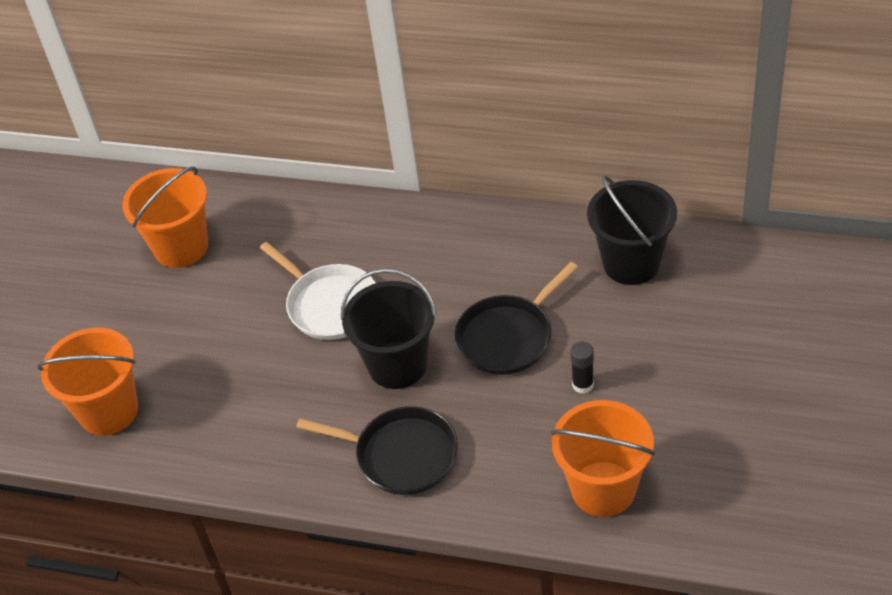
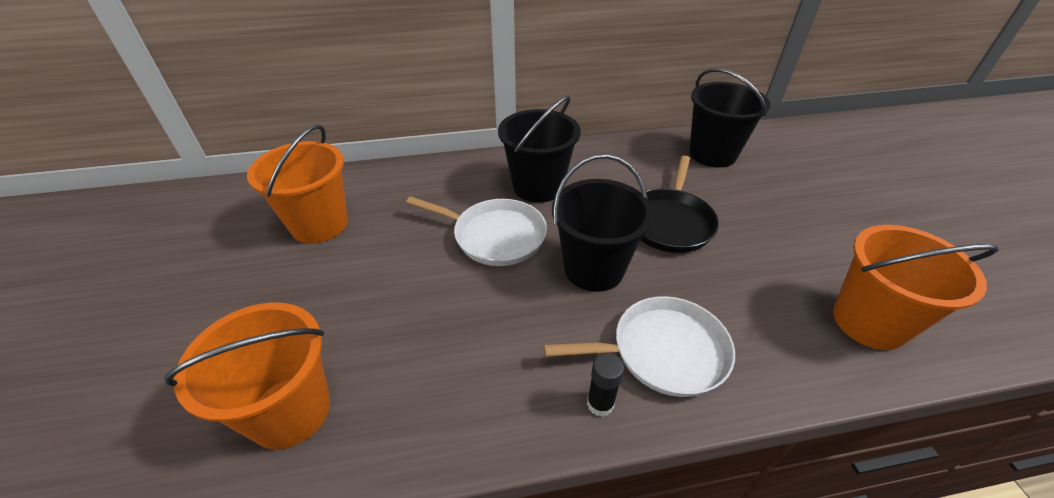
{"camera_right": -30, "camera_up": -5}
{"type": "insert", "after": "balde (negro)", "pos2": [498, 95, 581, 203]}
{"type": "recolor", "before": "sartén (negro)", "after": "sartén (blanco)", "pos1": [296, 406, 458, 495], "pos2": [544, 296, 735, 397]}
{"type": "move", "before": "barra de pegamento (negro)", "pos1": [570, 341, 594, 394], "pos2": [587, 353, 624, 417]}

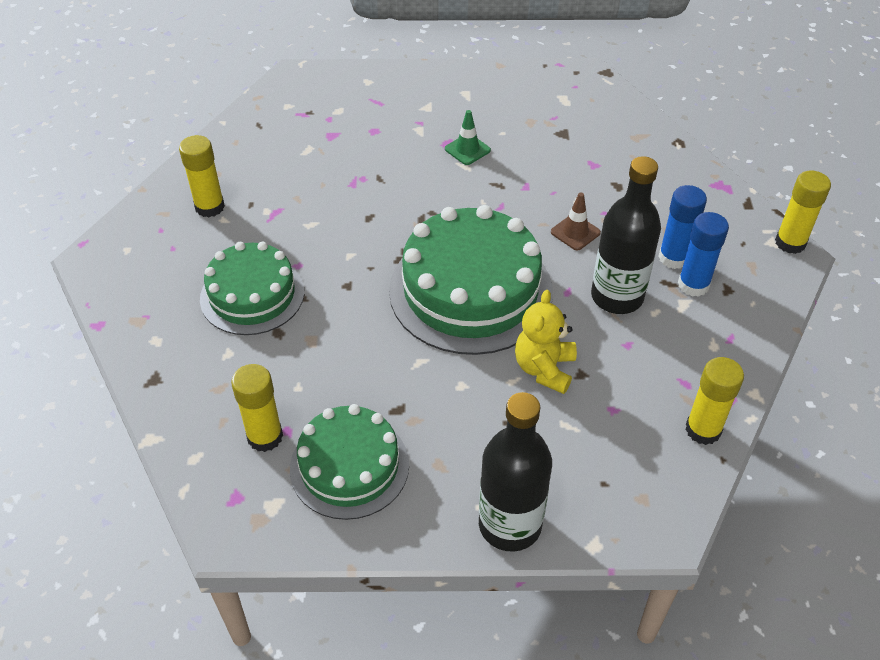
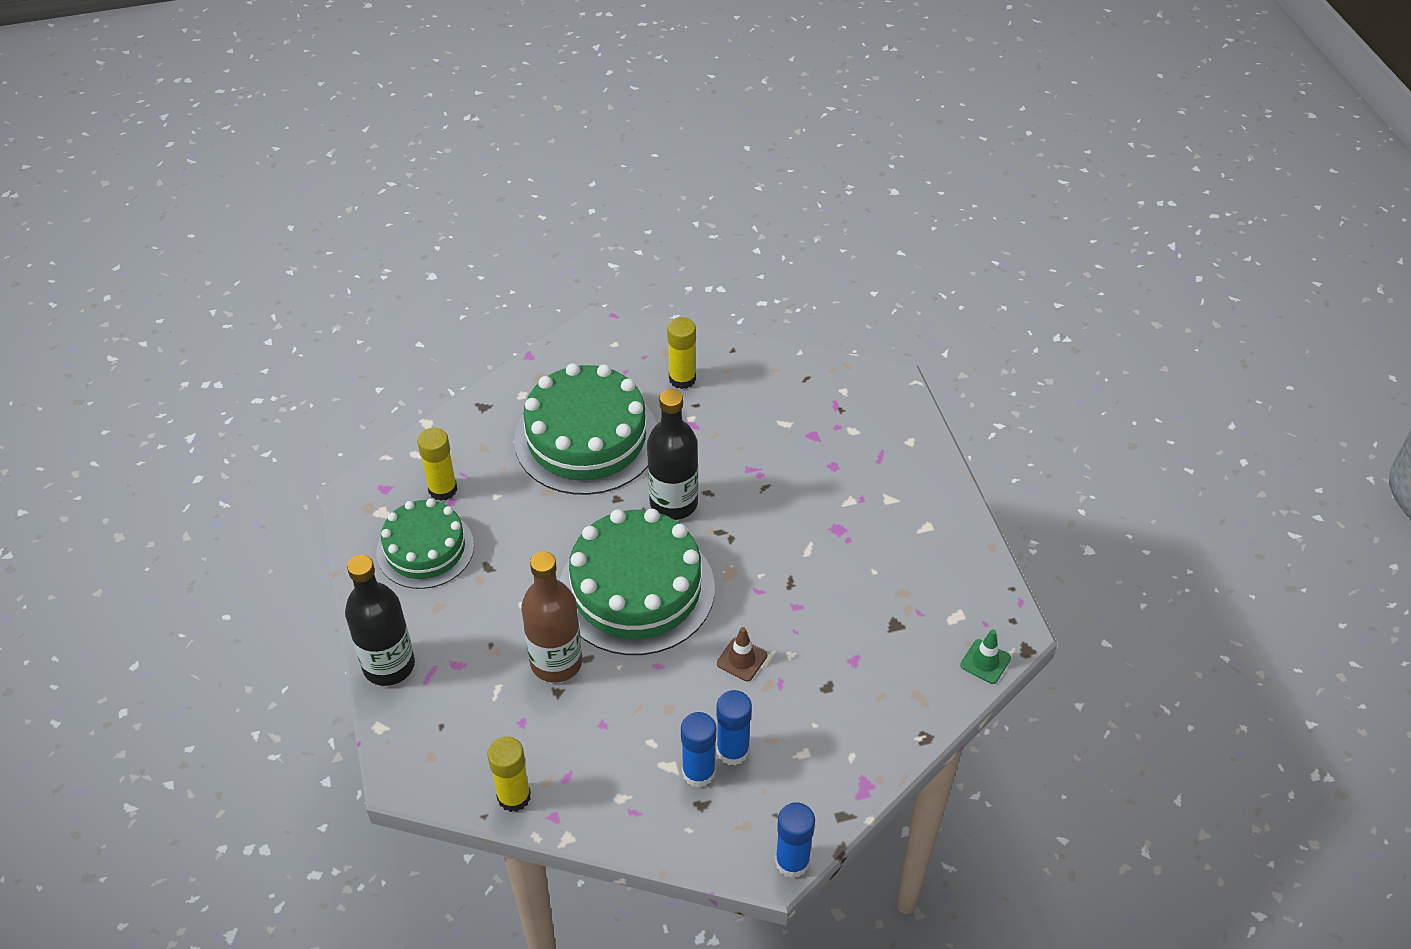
{"camera_right": 75, "camera_up": 0}
{"type": "resize", "before": "tarta (verde)", "pos1": [200, 241, 304, 335], "pos2": [514, 363, 657, 495], "scale": 1.58}
{"type": "replace", "before": "osito (amarillo)", "after": "botella (marrón)", "pos1": [515, 290, 577, 394], "pos2": [521, 551, 582, 683]}
{"type": "move", "before": "botella (negro)", "pos1": [591, 156, 661, 314], "pos2": [647, 389, 698, 520]}
{"type": "recolor", "before": "barra de pegamento (amarillo)", "after": "barra de pegamento (azul)", "pos1": [775, 170, 831, 254], "pos2": [775, 802, 815, 878]}
{"type": "move", "before": "cono de tráfico (verde)", "pos1": [445, 110, 491, 165], "pos2": [960, 629, 1011, 684]}

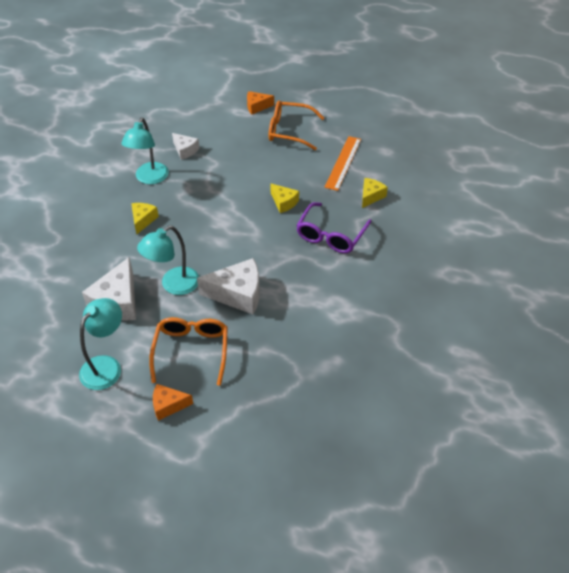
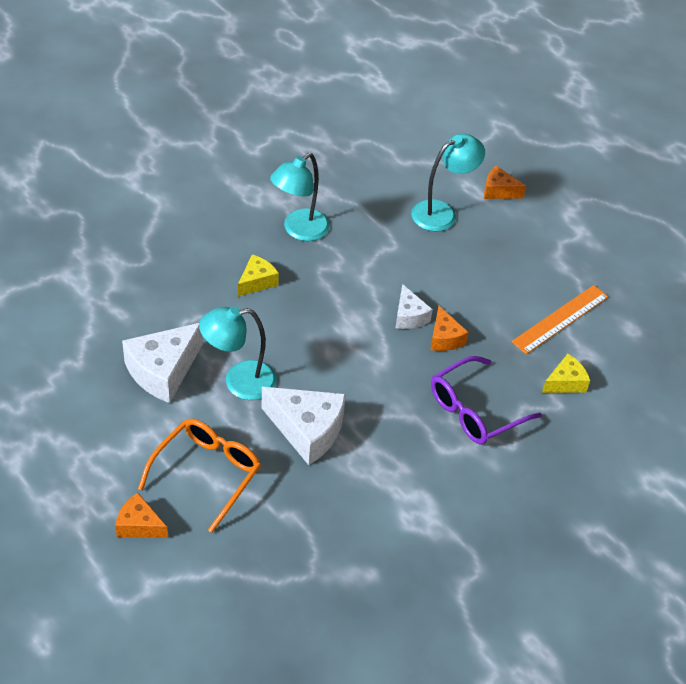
{"camera_right": 25, "camera_up": 0}
{"type": "move", "before": "queso (blanco)", "pos1": [172, 133, 200, 160], "pos2": [395, 284, 433, 329]}
{"type": "move", "before": "lámpara (turquesa)", "pos1": [79, 298, 122, 390], "pos2": [411, 134, 485, 232]}
{"type": "recolor", "before": "queso (amarillo)", "after": "queso (naranja)", "pos1": [270, 183, 299, 213], "pos2": [430, 306, 469, 351]}
{"type": "delete", "before": "gafas (naranja)", "pos1": [268, 100, 324, 150]}

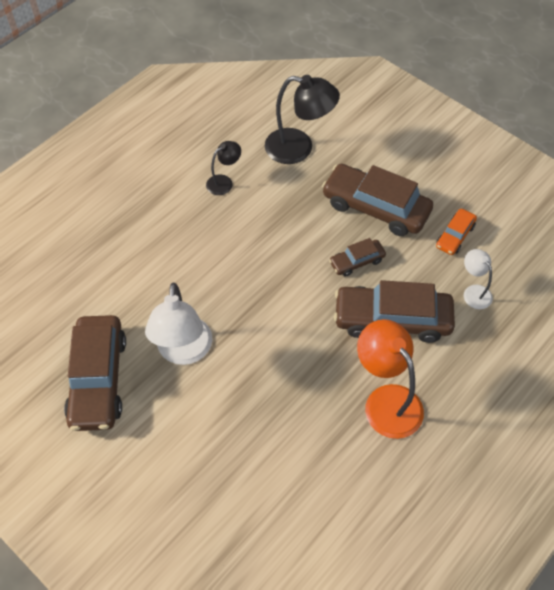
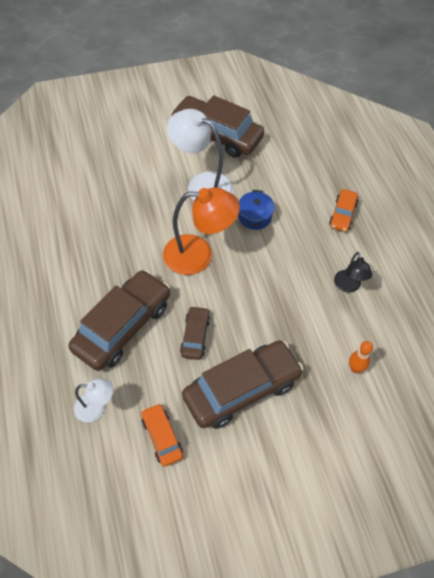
{"camera_right": 120, "camera_up": 0}
{"type": "move", "before": "lámpara (naranja)", "pos1": [357, 319, 424, 439], "pos2": [163, 187, 240, 275]}
{"type": "insert", "after": "olla (azul)", "pos2": [238, 190, 275, 230]}
{"type": "insert", "after": "coche (naranja)", "pos2": [329, 189, 358, 232]}
{"type": "replace", "before": "lámpara (negro)", "after": "bolo (naranja)", "pos1": [265, 75, 340, 164], "pos2": [349, 341, 373, 373]}

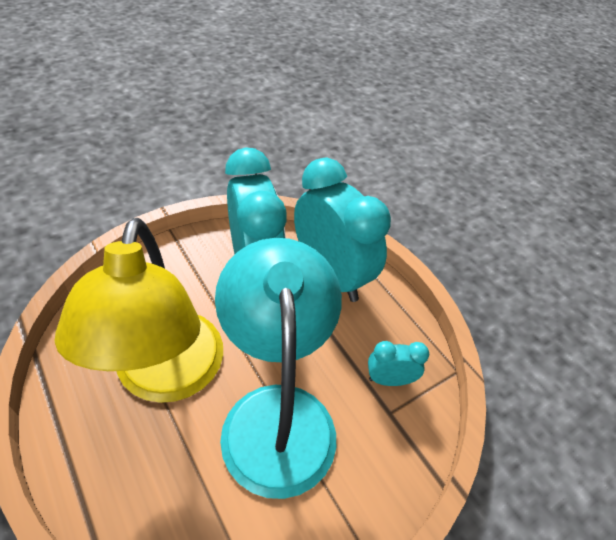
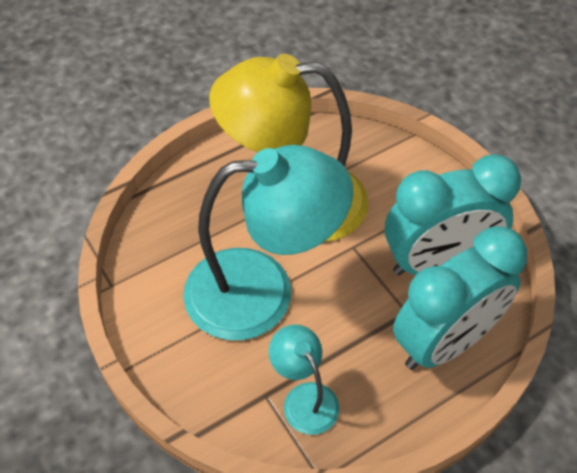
{"camera_right": 95, "camera_up": 5}
{"type": "replace", "before": "despertador (turquesa)", "after": "lámpara (turquesa)", "pos1": [368, 341, 429, 386], "pos2": [269, 324, 339, 435]}

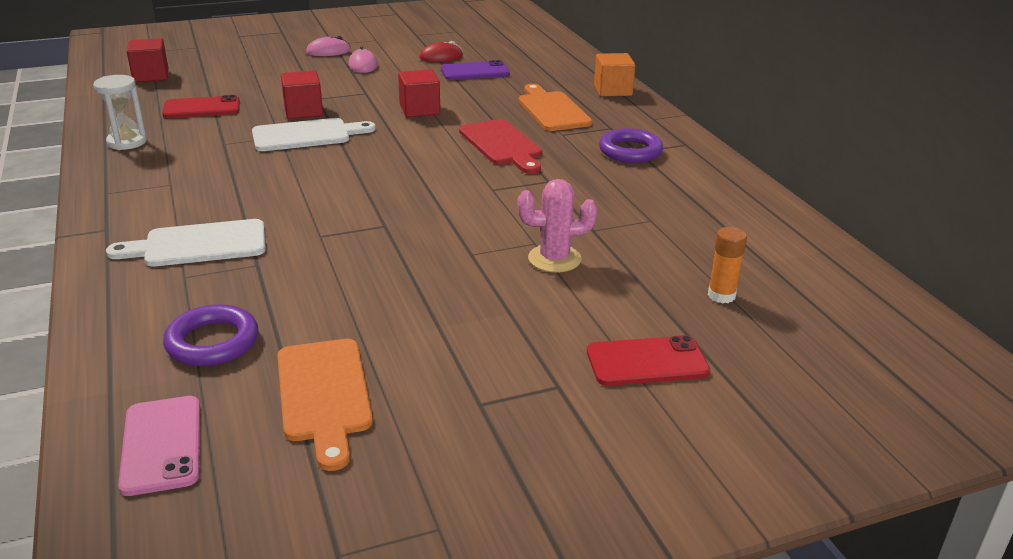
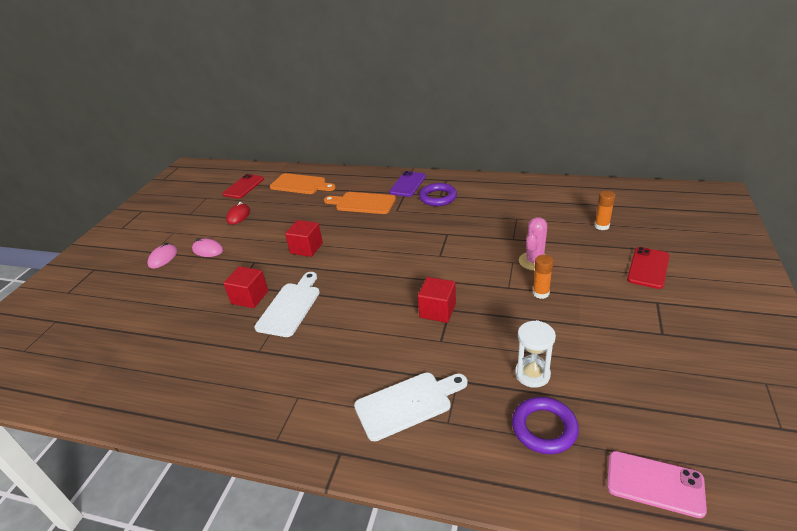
{"camera_right": -50, "camera_up": 5}
{"type": "move", "before": "móvil (rojo)", "pos1": [162, 95, 240, 118], "pos2": [222, 174, 264, 199]}
{"type": "move", "before": "tabla de cortar (naranja)", "pos1": [277, 339, 373, 471], "pos2": [270, 173, 336, 194]}
{"type": "rotate", "before": "tabla de cortar (blanco)", "pos1": [106, 219, 266, 267], "pos2": [354, 372, 468, 441], "turn": -135}
{"type": "move", "before": "móvil (morado)", "pos1": [441, 60, 510, 80], "pos2": [389, 171, 426, 197]}
{"type": "move", "before": "cubo (rojo)", "pos1": [127, 38, 169, 82], "pos2": [418, 277, 456, 323]}
{"type": "move", "before": "reloj de arena (blanco)", "pos1": [93, 75, 147, 150], "pos2": [515, 320, 556, 388]}
{"type": "insert", "after": "barra de pegamento (naranja)", "pos2": [533, 255, 553, 299]}
{"type": "delete", "before": "tabla de cortar (rojo)", "pos1": [459, 119, 542, 174]}
{"type": "delete", "before": "cubo (naranja)", "pos1": [594, 53, 635, 97]}

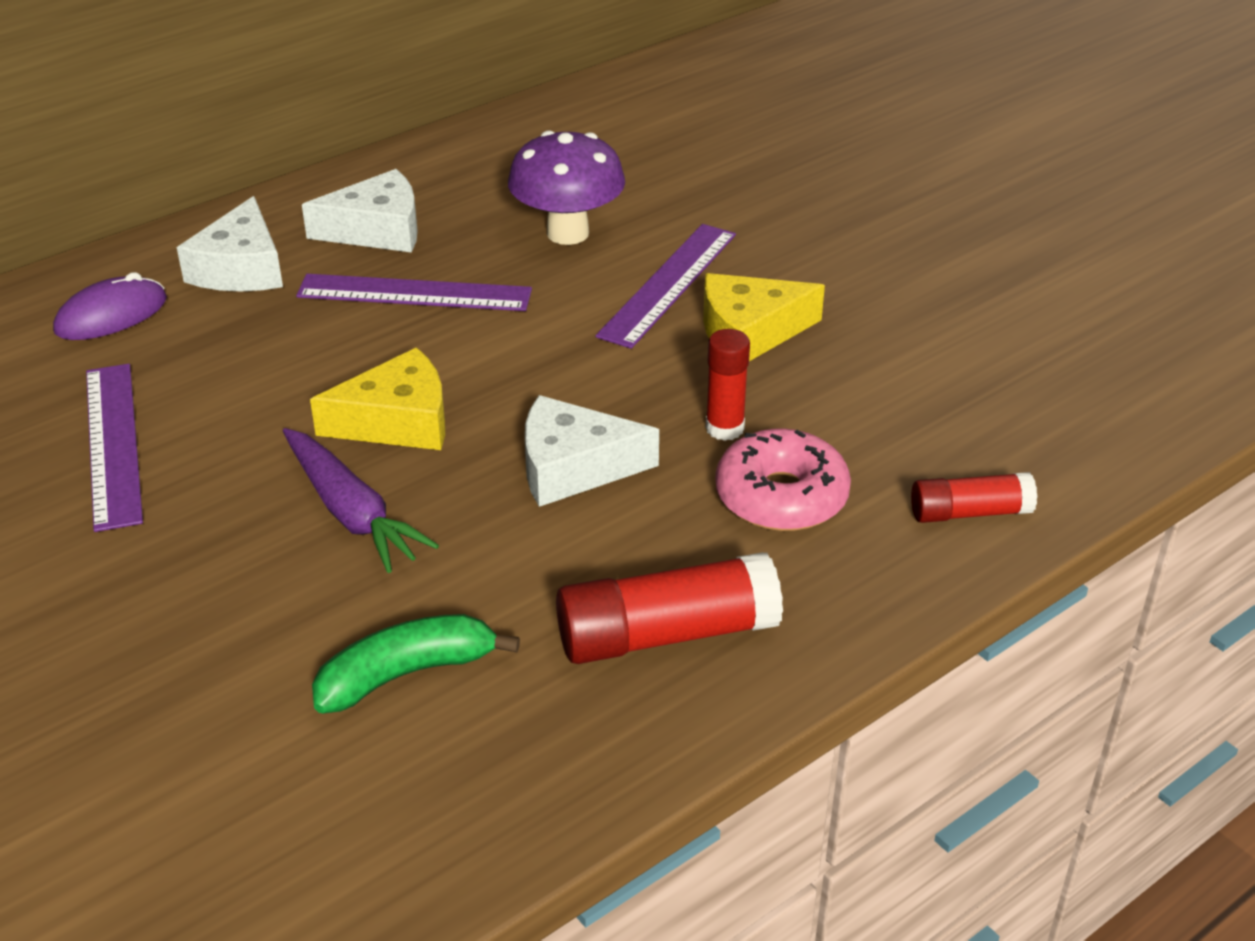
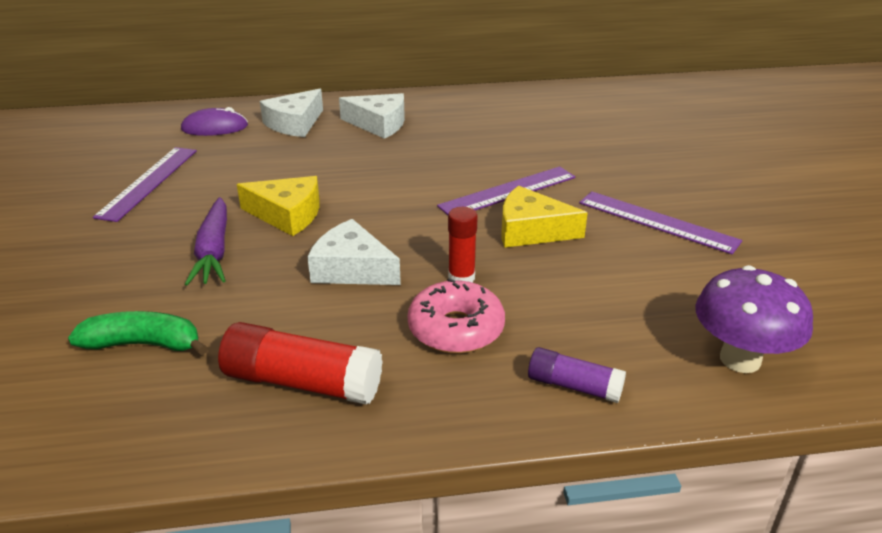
{"camera_right": 30, "camera_up": -5}
{"type": "recolor", "before": "barra de pegamento (rojo)", "after": "barra de pegamento (morado)", "pos1": [911, 472, 1038, 523], "pos2": [528, 347, 626, 403]}
{"type": "move", "before": "regla (morado)", "pos1": [296, 274, 532, 311], "pos2": [579, 191, 742, 254]}
{"type": "move", "before": "seta (morado)", "pos1": [508, 130, 625, 245], "pos2": [695, 265, 813, 373]}

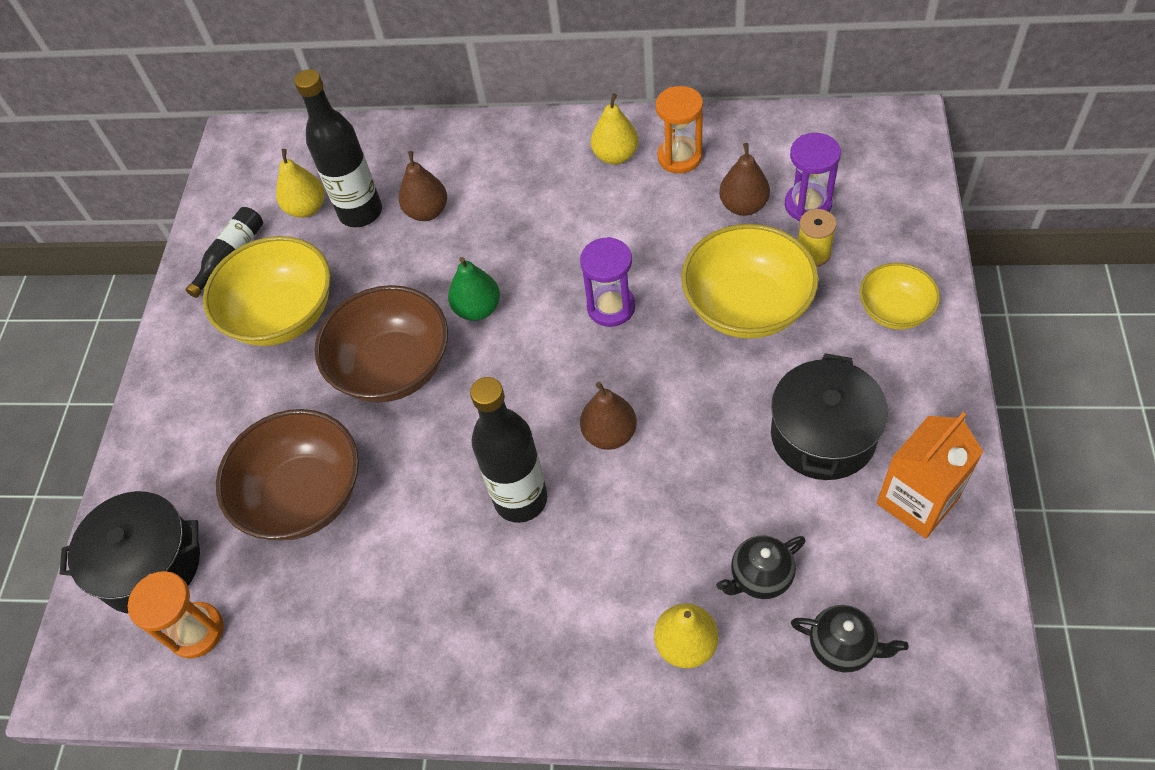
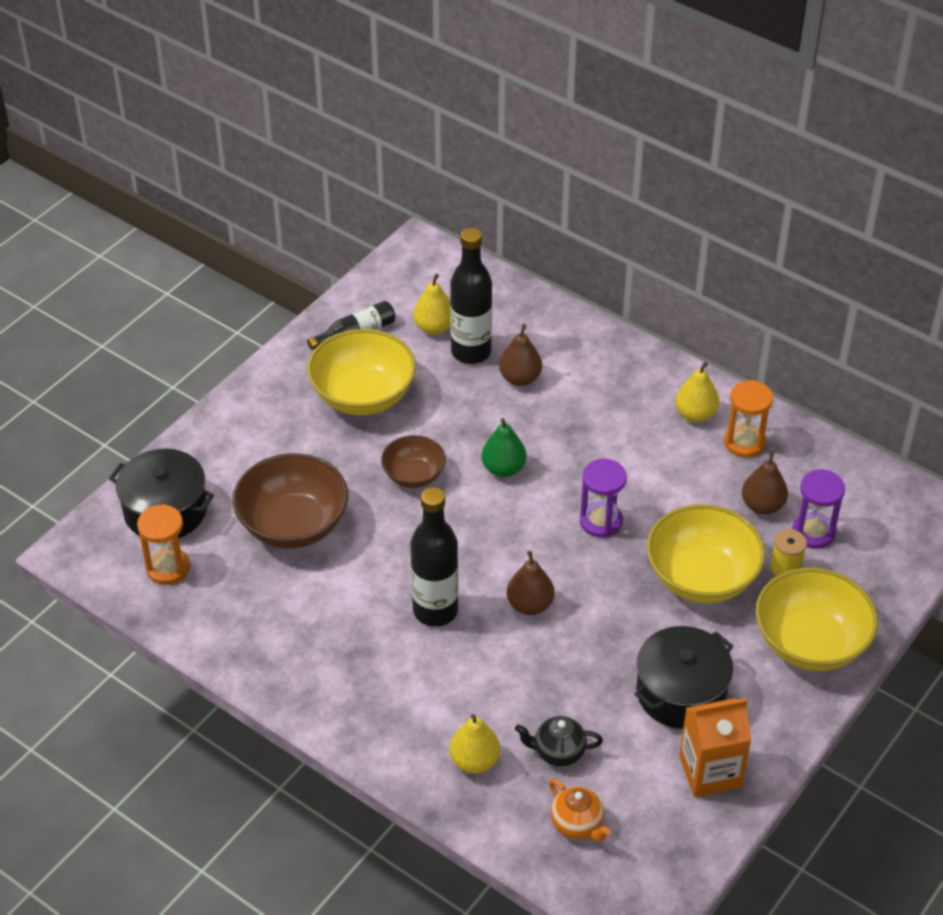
{"camera_right": 25, "camera_up": -10}
{"type": "resize", "before": "cuenco (marrón)", "pos1": [314, 285, 448, 403], "pos2": [381, 435, 446, 488], "scale": 0.58}
{"type": "recolor", "before": "tetera (negro)", "after": "tetera (naranja)", "pos1": [791, 605, 909, 673], "pos2": [549, 779, 611, 842]}
{"type": "resize", "before": "cuenco (amarillo)", "pos1": [860, 263, 940, 330], "pos2": [755, 568, 878, 671], "scale": 1.74}

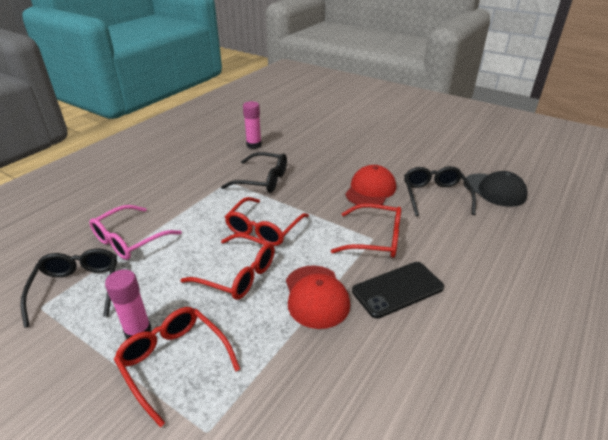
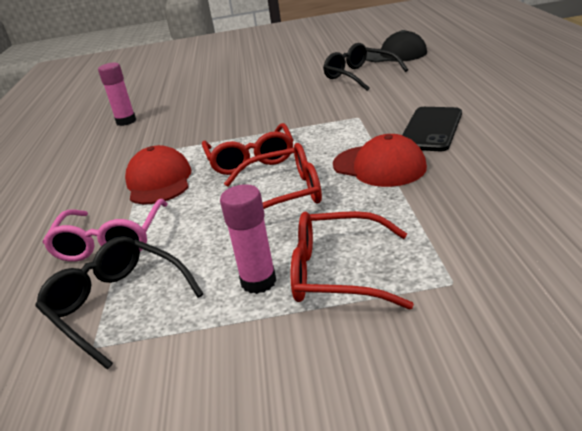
{"camera_right": -35, "camera_up": -5}
{"type": "move", "before": "gorra (rojo)", "pos1": [345, 165, 396, 205], "pos2": [125, 145, 191, 204]}
{"type": "delete", "before": "gafas (negro)", "pos1": [221, 152, 287, 193]}
{"type": "delete", "before": "gafas (rojo)", "pos1": [331, 204, 401, 258]}

